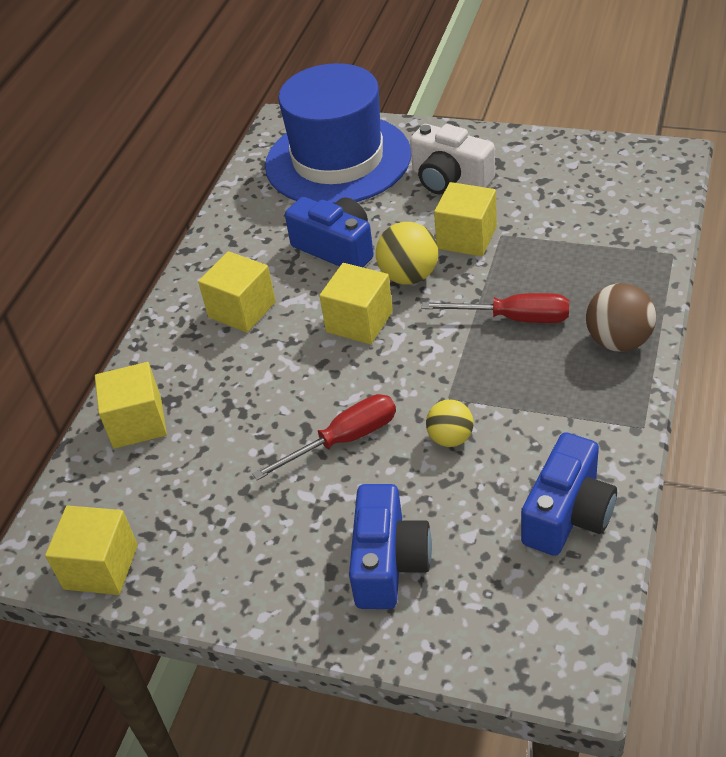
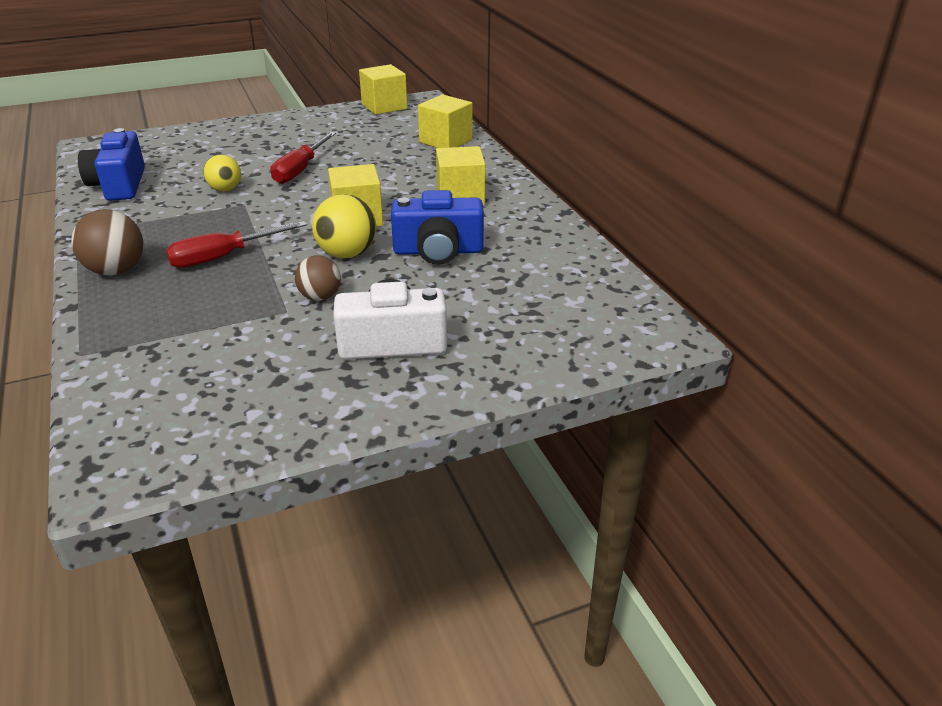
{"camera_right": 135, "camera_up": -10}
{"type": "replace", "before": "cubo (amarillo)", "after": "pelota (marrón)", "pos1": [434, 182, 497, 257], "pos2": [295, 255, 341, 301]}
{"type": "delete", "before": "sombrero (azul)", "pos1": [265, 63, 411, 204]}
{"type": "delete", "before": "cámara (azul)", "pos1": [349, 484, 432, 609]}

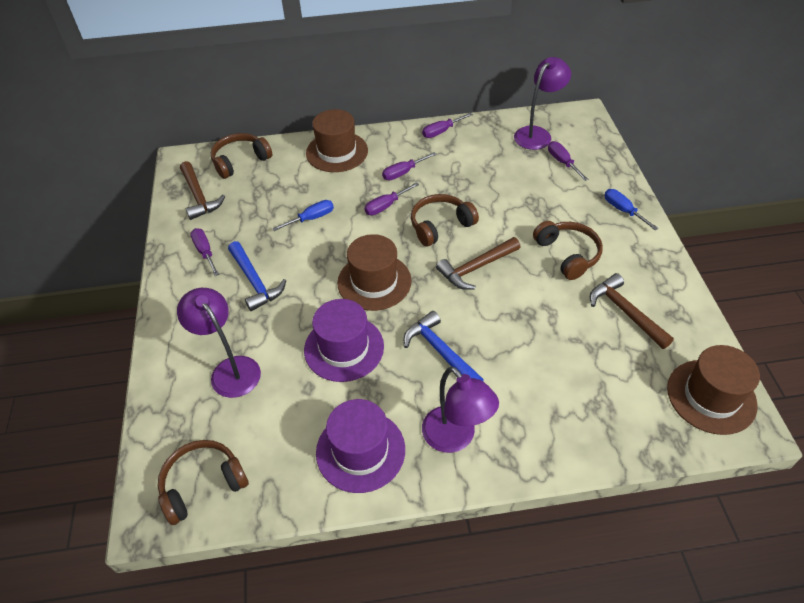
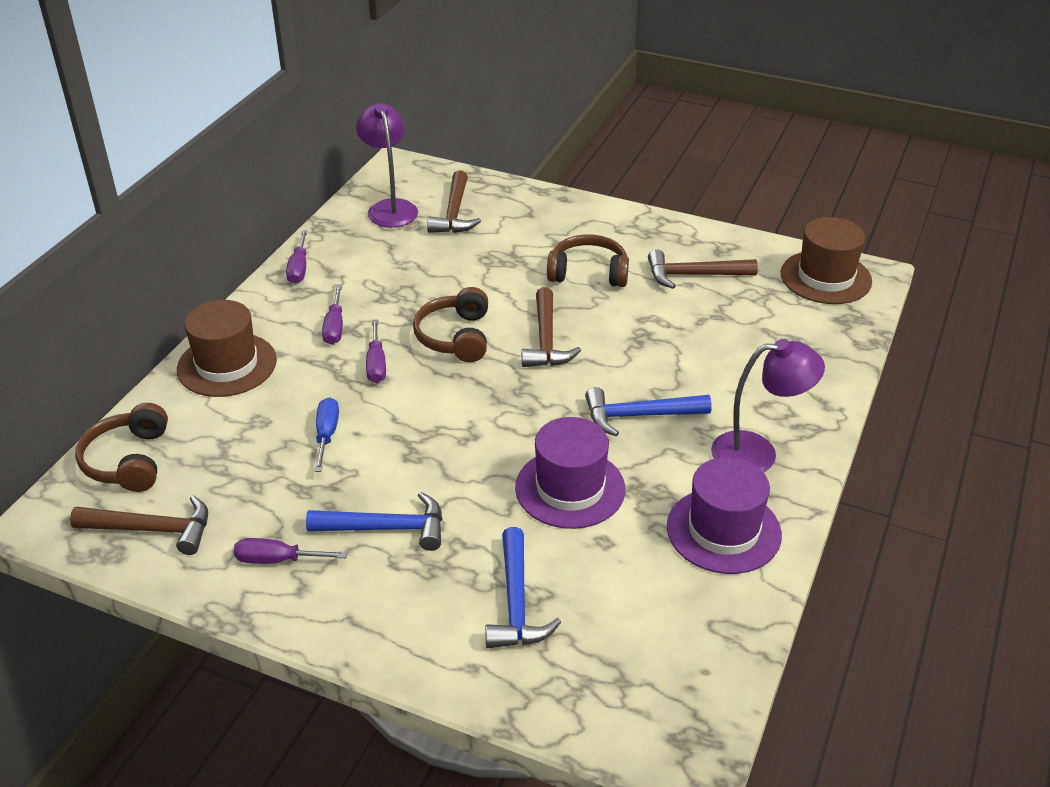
{"camera_right": -60, "camera_up": -10}
{"type": "replace", "before": "destornillador (morado)", "after": "martillo (marrón)", "pos1": [548, 141, 588, 181], "pos2": [427, 170, 481, 233]}
{"type": "replace", "before": "lámpara (morado)", "after": "martillo (azul)", "pos1": [177, 288, 261, 398], "pos2": [485, 527, 561, 648]}
{"type": "delete", "before": "auriculares (marrón)", "pos1": [158, 440, 249, 525]}
{"type": "delete", "before": "sombrero (marrón)", "pos1": [337, 234, 412, 311]}
{"type": "delete", "before": "destornillador (azul)", "pos1": [604, 189, 659, 231]}

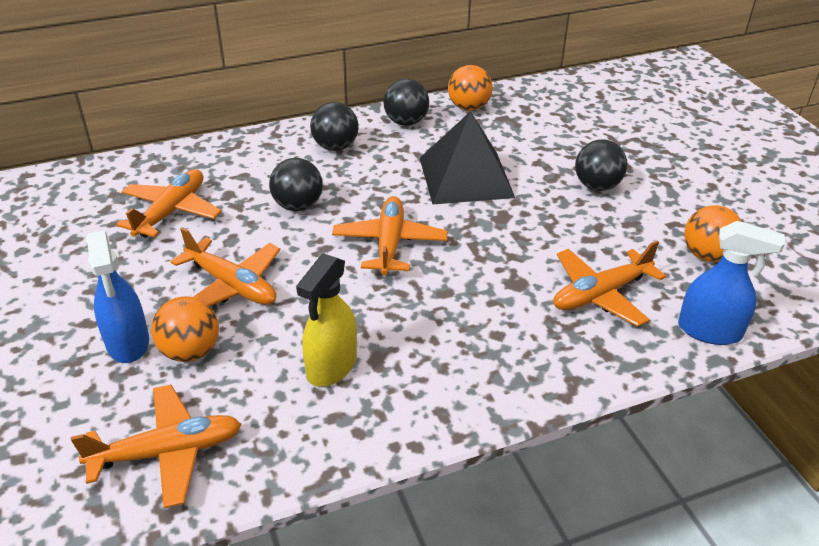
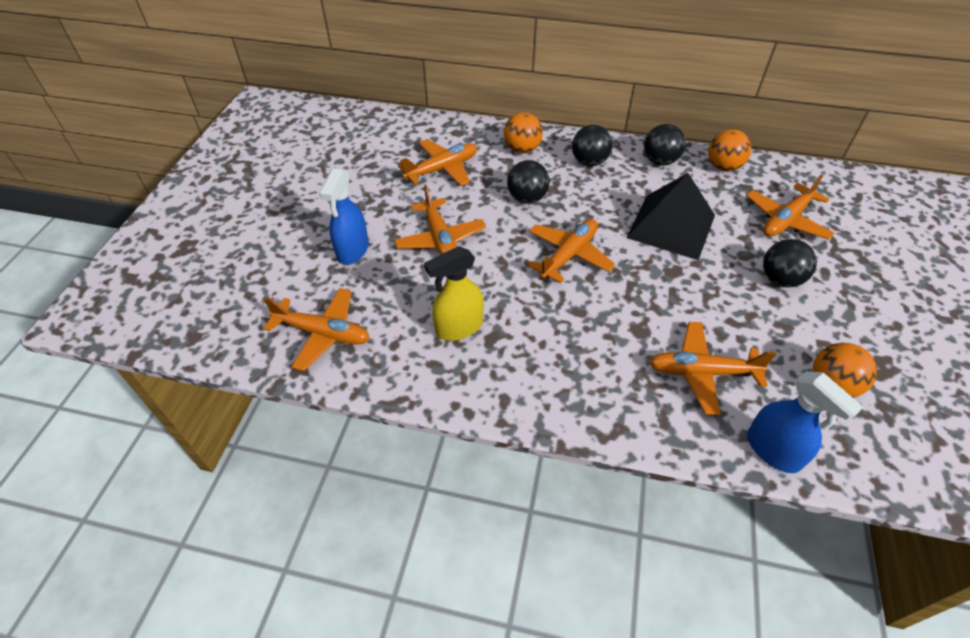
{"camera_right": 35, "camera_up": 10}
{"type": "move", "before": "pelota (naranja)", "pos1": [151, 296, 219, 362], "pos2": [504, 113, 543, 153]}
{"type": "insert", "after": "avión (naranja)", "pos2": [746, 174, 835, 240]}

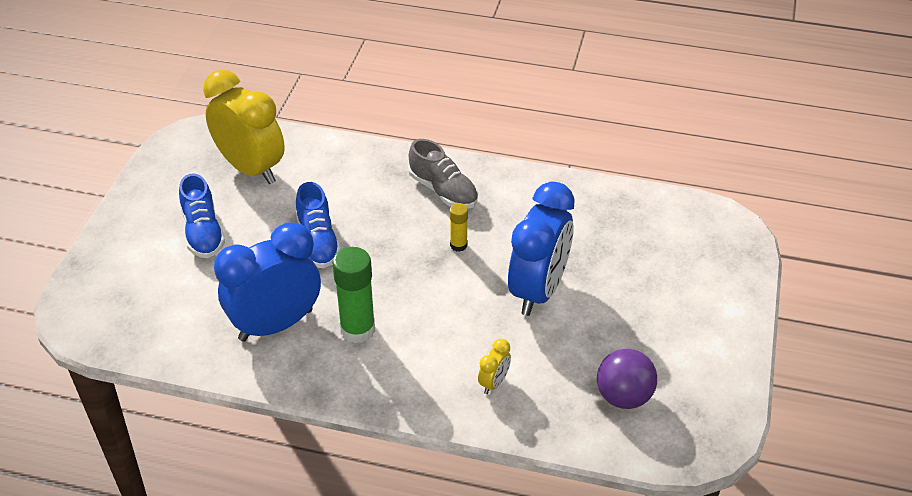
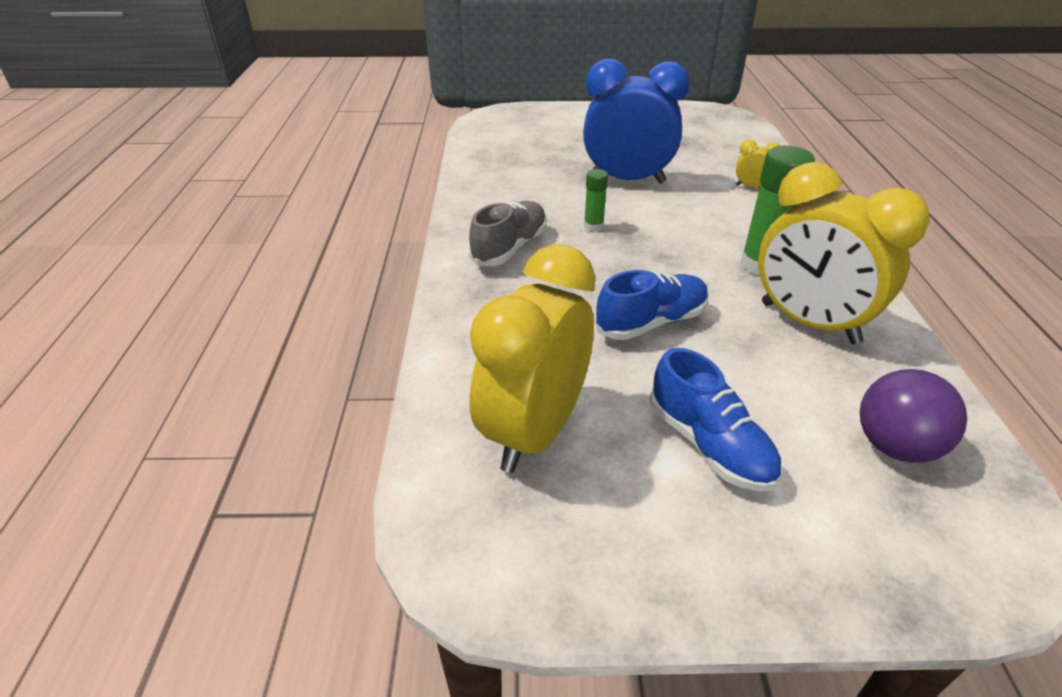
{"camera_right": -105, "camera_up": -5}
{"type": "recolor", "before": "barra de pegamento (amarillo)", "after": "barra de pegamento (verde)", "pos1": [450, 203, 468, 252], "pos2": [584, 169, 608, 232]}
{"type": "rotate", "before": "zapato (azul)", "pos1": [179, 174, 225, 258], "pos2": [650, 348, 781, 492], "turn": 90}
{"type": "recolor", "before": "despertador (azul)", "after": "despertador (amarillo)", "pos1": [214, 222, 321, 342], "pos2": [758, 162, 930, 344]}
{"type": "move", "before": "pelota (morado)", "pos1": [597, 349, 657, 409], "pos2": [859, 369, 967, 463]}

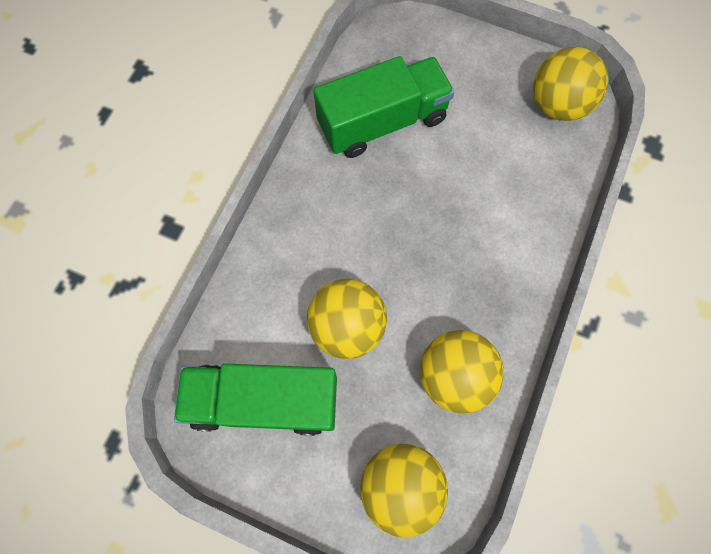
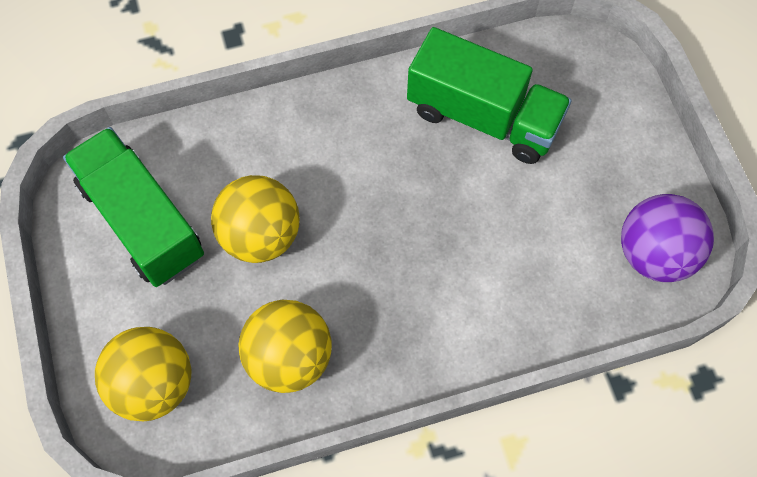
{"camera_right": 50, "camera_up": -5}
{"type": "recolor", "before": "pelota (amarillo)", "after": "pelota (morado)", "pos1": [533, 47, 608, 121], "pos2": [621, 194, 714, 282]}

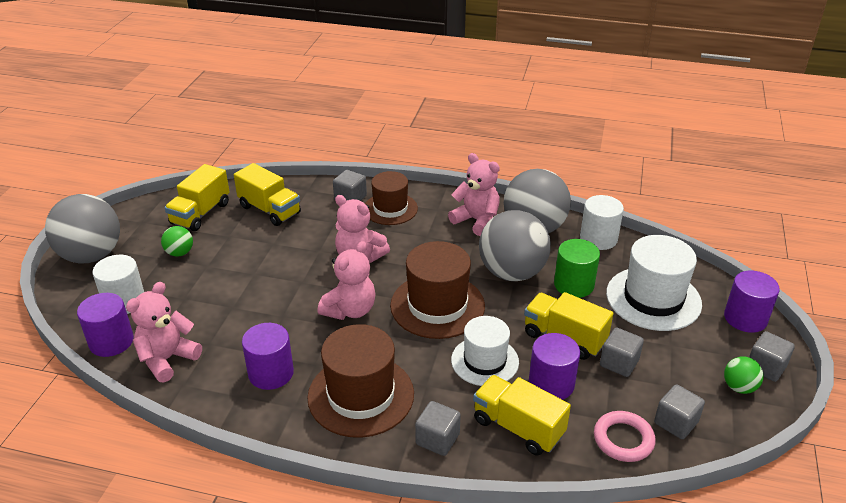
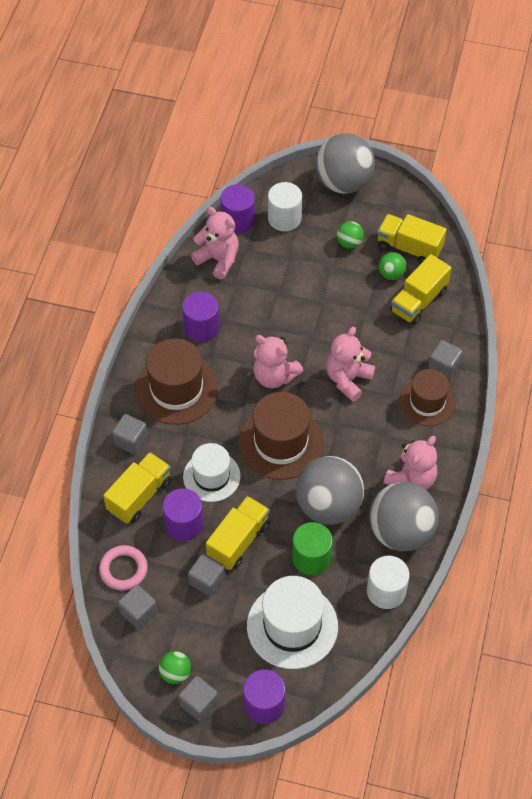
{"camera_right": 90, "camera_up": 20}
{"type": "insert", "after": "pelota (verde)", "pos2": [379, 252, 406, 280]}

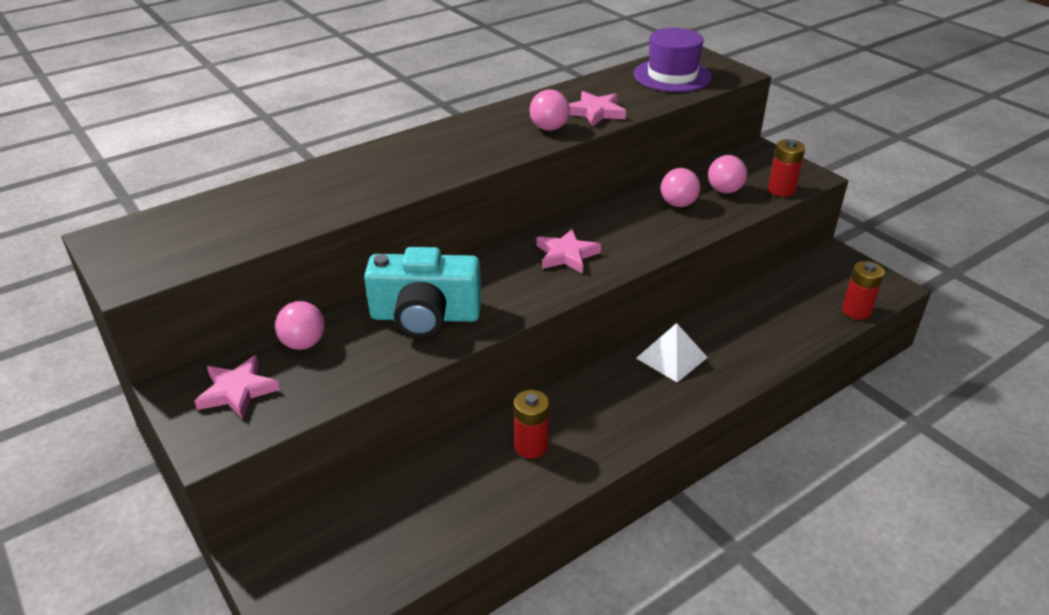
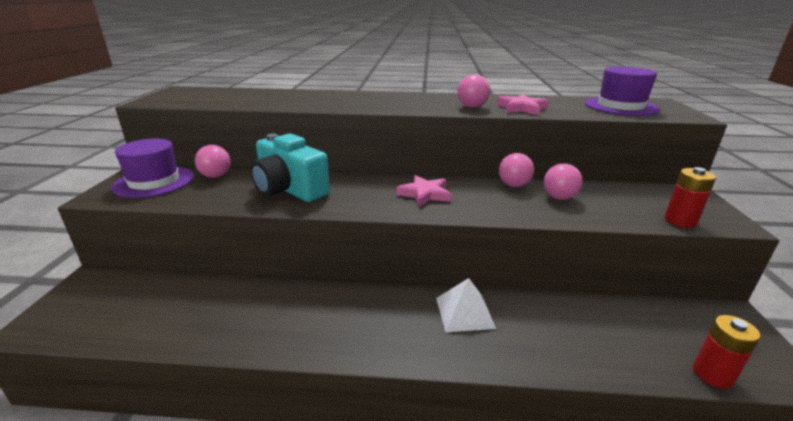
{"camera_right": 40, "camera_up": -10}
{"type": "replace", "before": "estrella (rosa)", "after": "sombrero (morado)", "pos1": [194, 355, 280, 419], "pos2": [111, 139, 194, 198]}
{"type": "move", "before": "pelota (rosa)", "pos1": [708, 155, 747, 193], "pos2": [499, 153, 534, 187]}
{"type": "delete", "before": "pila (rojo)", "pos1": [514, 390, 549, 458]}

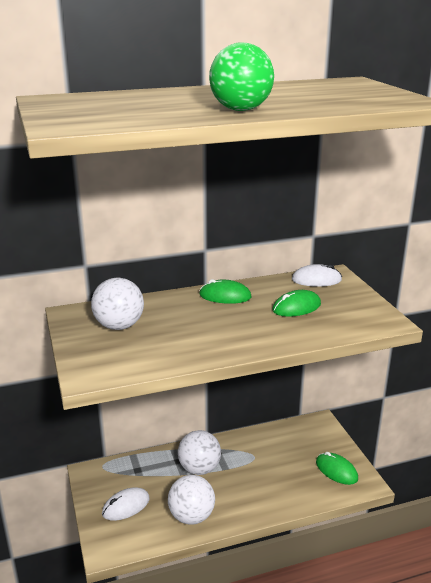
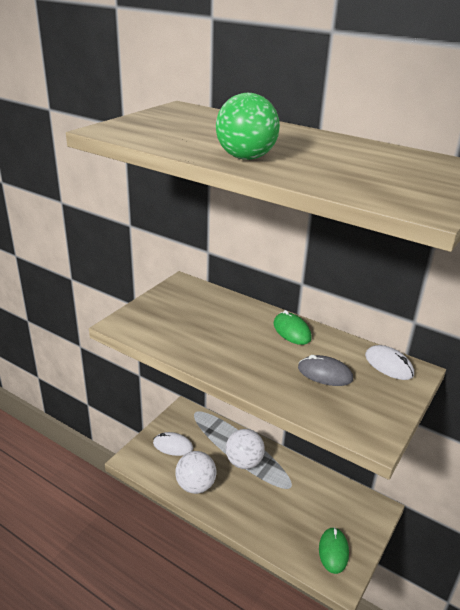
{"camera_right": 50, "camera_up": 5}
{"type": "recolor", "before": "ratón (verde)", "after": "ratón (gris)", "pos1": [272, 290, 321, 317], "pos2": [298, 355, 353, 386]}
{"type": "delete", "before": "pelota (blanco)", "pos1": [91, 278, 144, 330]}

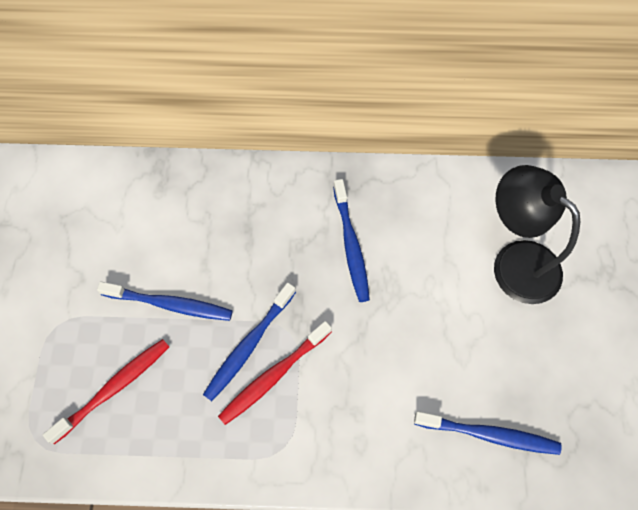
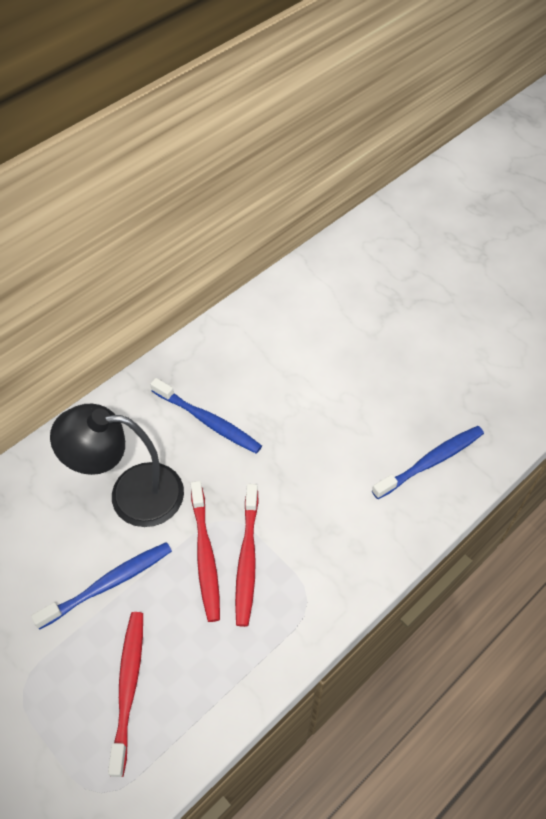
{"camera_right": -45, "camera_up": -10}
{"type": "move", "before": "lámpara (negro)", "pos1": [494, 165, 580, 304], "pos2": [50, 404, 184, 527]}
{"type": "recolor", "before": "cepillo de dientes (azul)", "after": "cepillo de dientes (rojo)", "pos1": [203, 283, 296, 401], "pos2": [191, 481, 220, 622]}

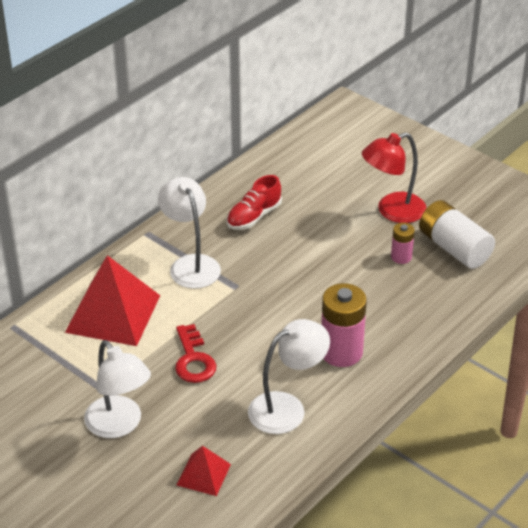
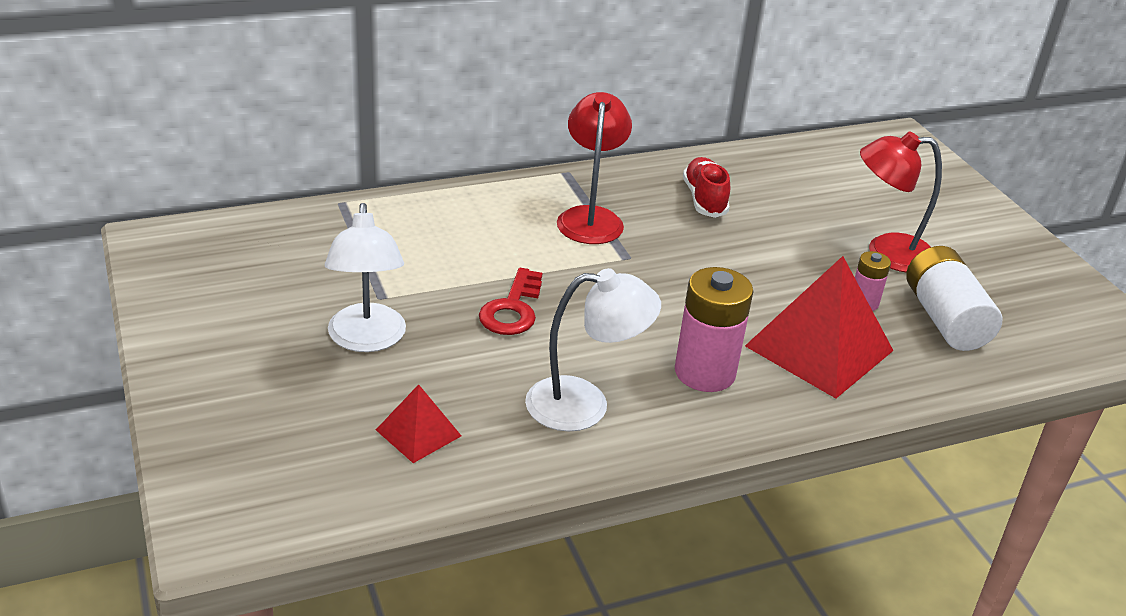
{"camera_right": 25, "camera_up": -5}
{"type": "recolor", "before": "lámpara (blanco)", "after": "lámpara (rojo)", "pos1": [158, 177, 221, 289], "pos2": [557, 92, 632, 244]}
{"type": "rotate", "before": "zapato (rojo)", "pos1": [227, 175, 282, 230], "pos2": [683, 157, 730, 218], "turn": 105}
{"type": "move", "before": "pirámide (rojo)", "pos1": [65, 255, 160, 346], "pos2": [745, 256, 894, 398]}

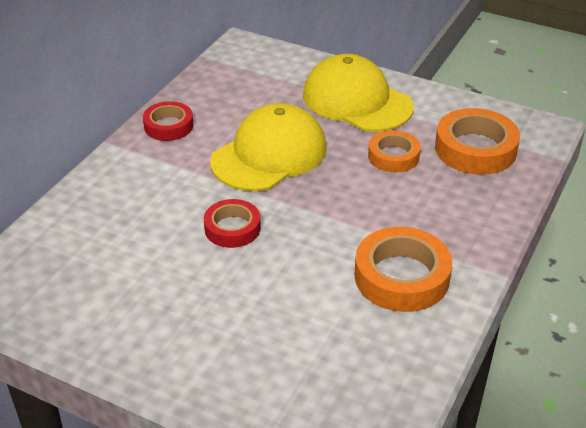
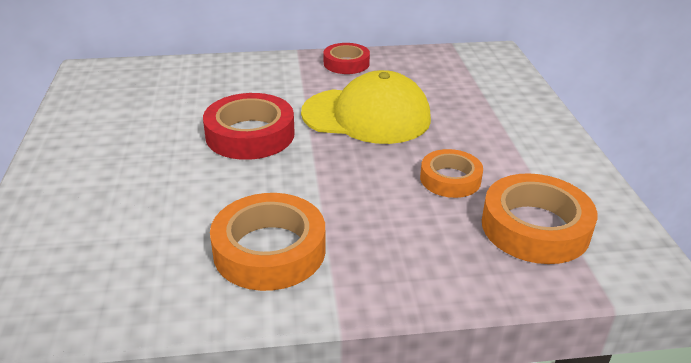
{"camera_right": 55, "camera_up": -5}
{"type": "resize", "before": "cinta adhesiva (rojo)", "pos1": [204, 199, 261, 248], "pos2": [203, 93, 295, 160], "scale": 1.6}
{"type": "delete", "before": "gorra (amarillo)", "pos1": [303, 54, 414, 132]}

